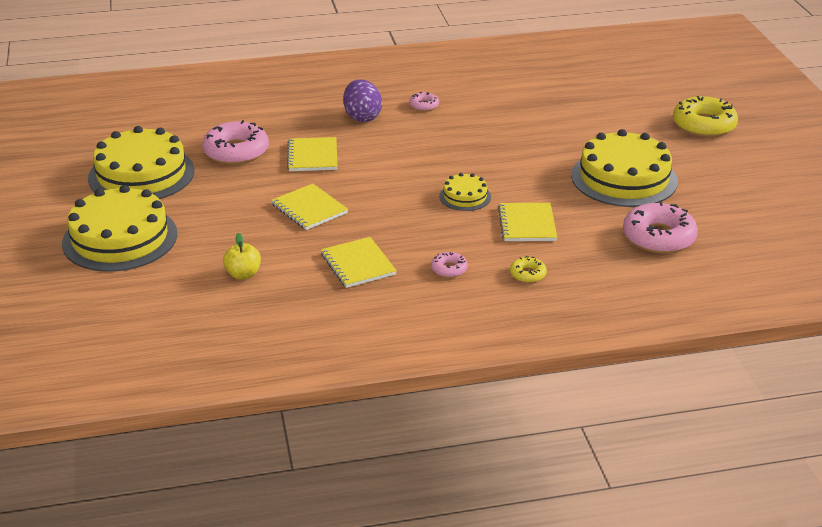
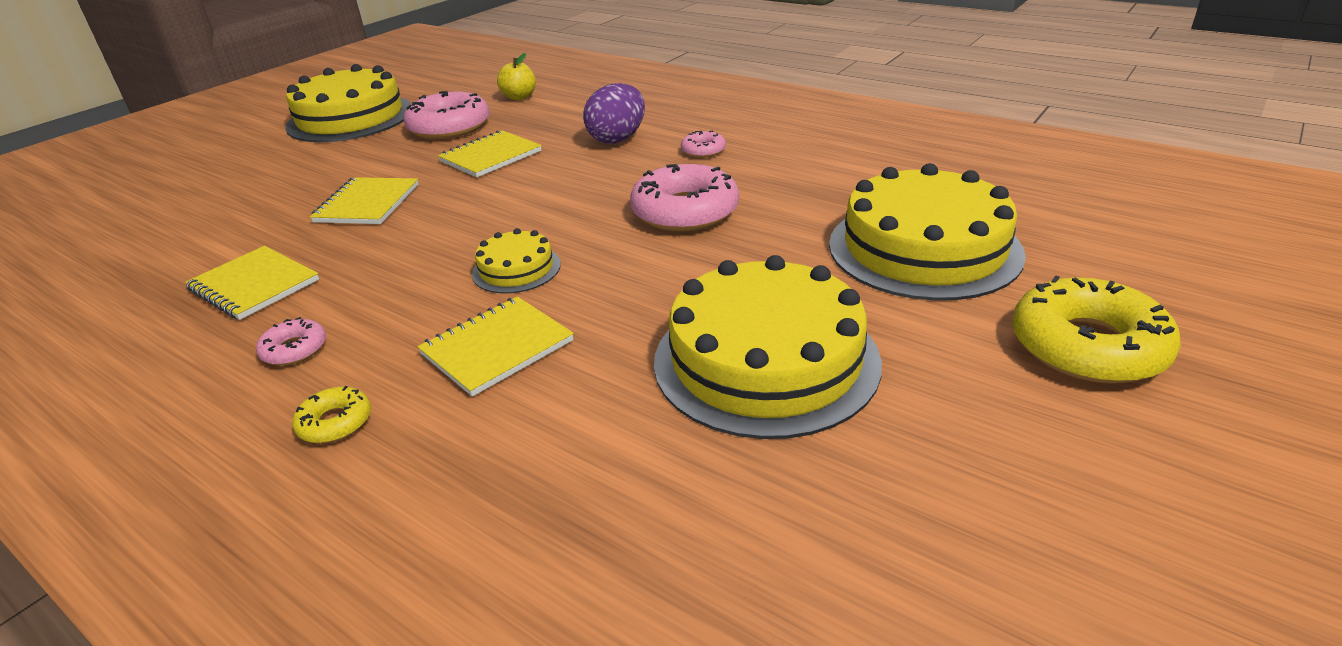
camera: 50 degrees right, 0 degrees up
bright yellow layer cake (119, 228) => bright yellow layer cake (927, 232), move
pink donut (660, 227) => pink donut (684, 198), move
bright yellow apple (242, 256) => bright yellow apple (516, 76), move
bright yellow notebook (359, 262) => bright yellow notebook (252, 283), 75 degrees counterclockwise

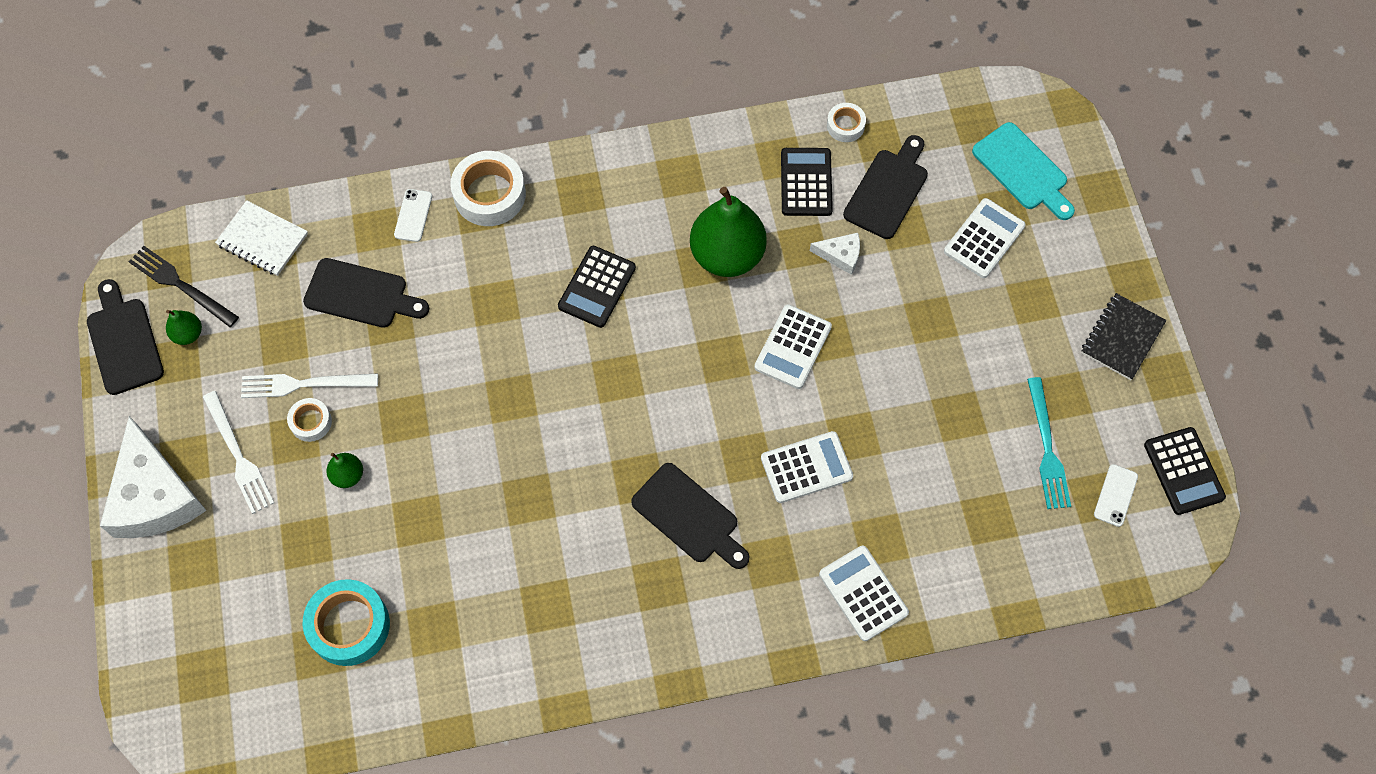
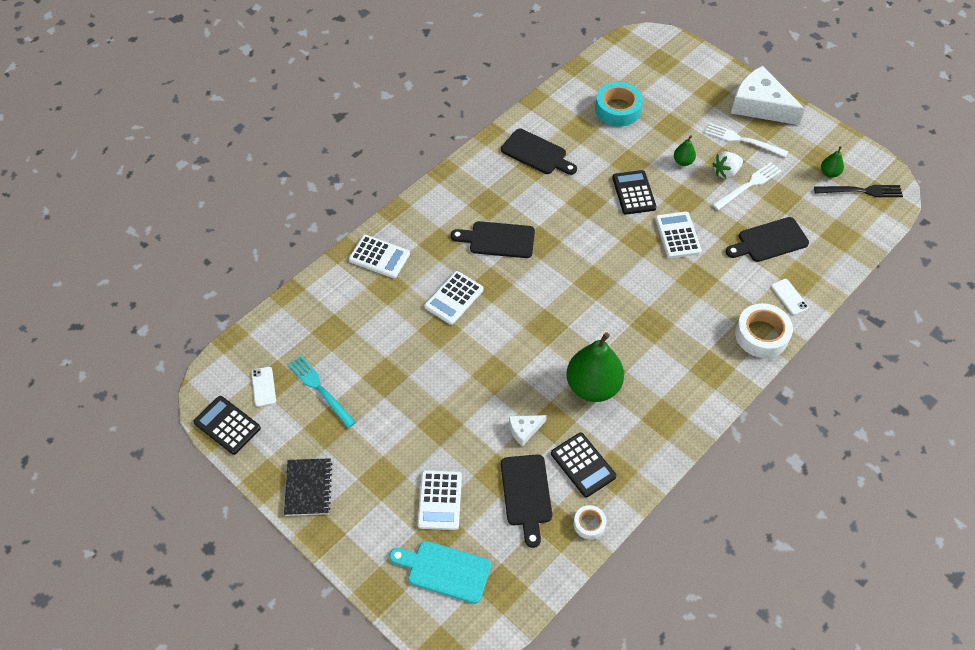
camera: 145 degrees right, 10 degrees down
white notebook (261, 238) => nothing
ebony adding machine (597, 287) => ebony adding machine (634, 192), move
ebony bread board (125, 337) => ebony bread board (539, 152), move
white adding machine (793, 346) => white adding machine (678, 235), move
white roll of tape (309, 420) => white berry (727, 165)

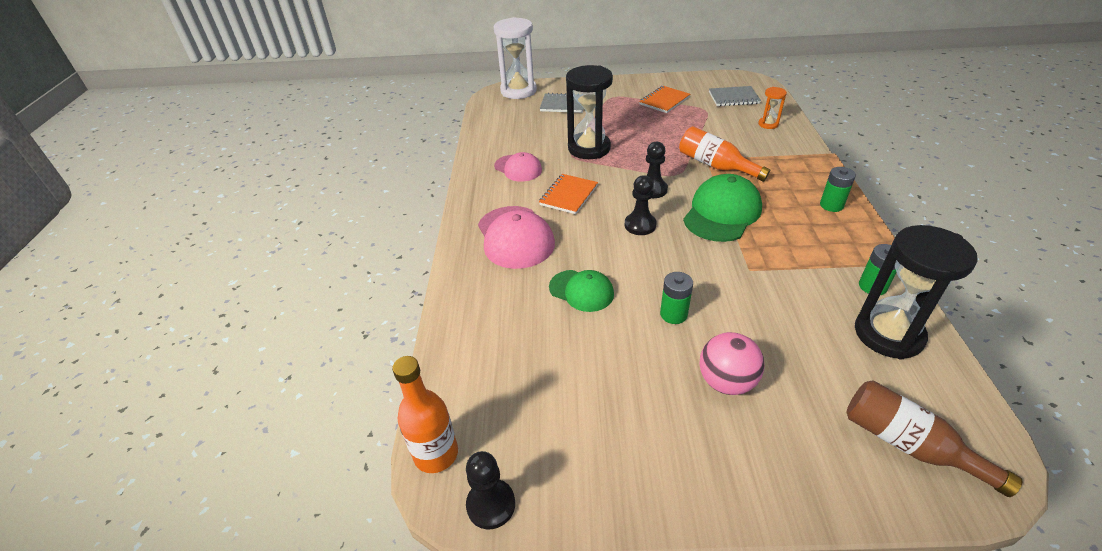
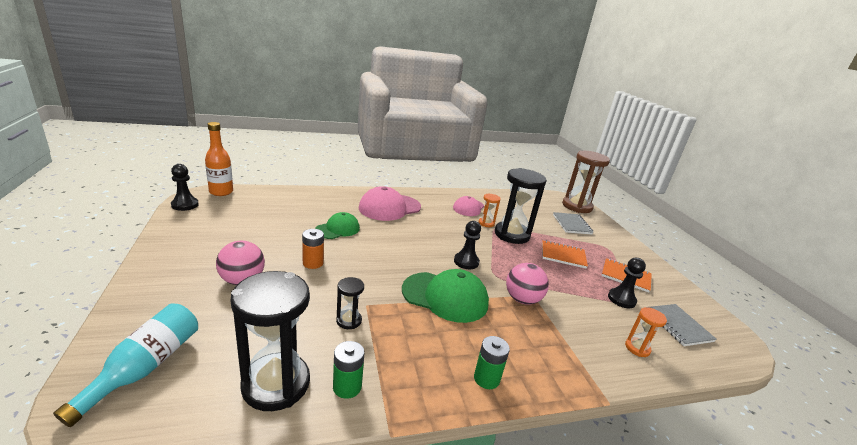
camera: 70 degrees right, 15 degrees down
white sand timer (515, 58) => russet sand timer (586, 182)
orange drink bottle (724, 154) => pink ball (527, 284)
orange notebook (568, 194) => orange notebook (565, 254), move
ebony chess pawn (640, 205) => ebony chess pawn (627, 283), move
emerald baseball cap (581, 291) => emerald baseball cap (337, 225), 150 degrees counterclockwise
emerald power cell (676, 298) => orange power cell (313, 249)
russet drink bottle (934, 438) => turquoise drink bottle (125, 365)
nothing => orange sand timer (490, 210)
nothing => ebony sand timer (350, 303)

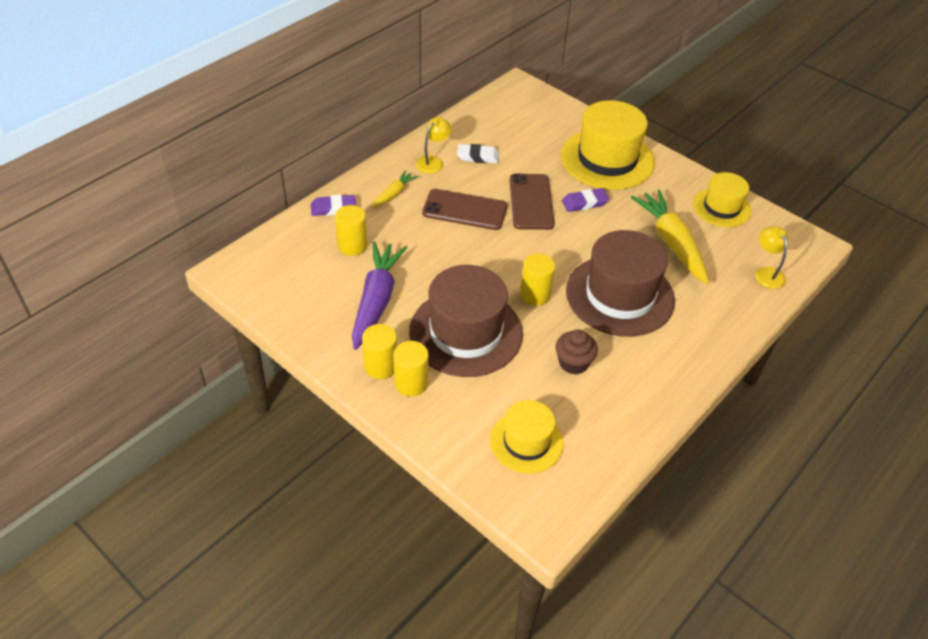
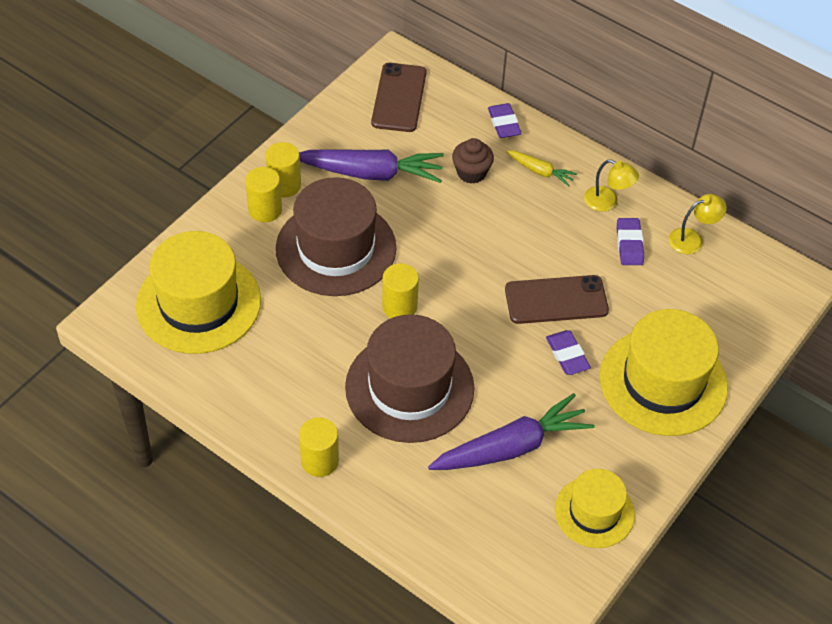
camera: 85 degrees right, 5 degrees up
white eraser (478, 154) => royal purple eraser (630, 241)
russet phone (464, 209) => russet phone (399, 97), move
bright yellow carrot (670, 237) => royal purple carrot (511, 431)
bright yellow cylinder (351, 230) => bright yellow cylinder (319, 447), move
bright yellow desk lamp (771, 257) => bright yellow desk lamp (697, 224), move
russet cupcake (576, 351) => russet cupcake (473, 161), move
bright yellow top hat (527, 437) => bright yellow top hat (198, 292), x1.70

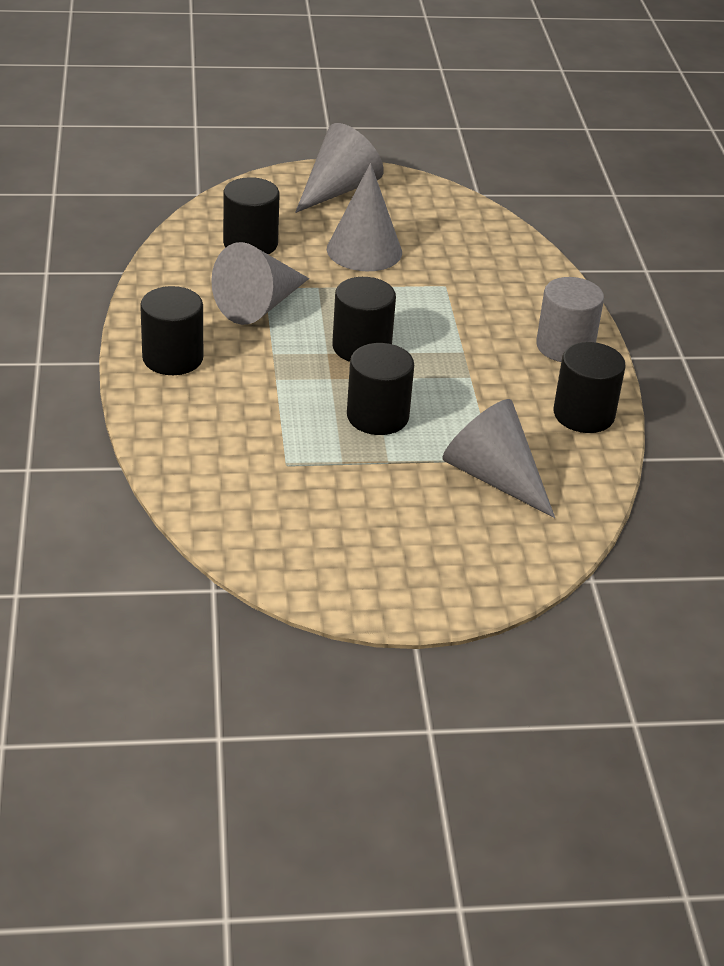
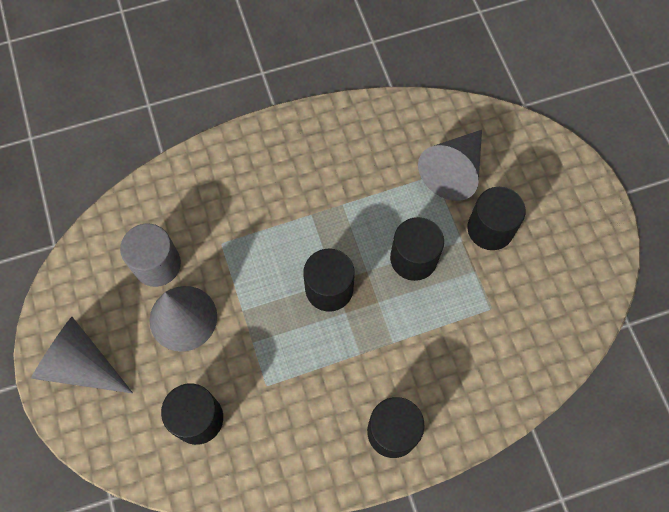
camera: 100 degrees left, 30 degrees up
ash-grey cone (260, 283) => nothing
ash-grey cylinder (570, 319) => ash-grey cylinder (150, 255), move
ebony cylinder (589, 387) => ebony cylinder (496, 218), move

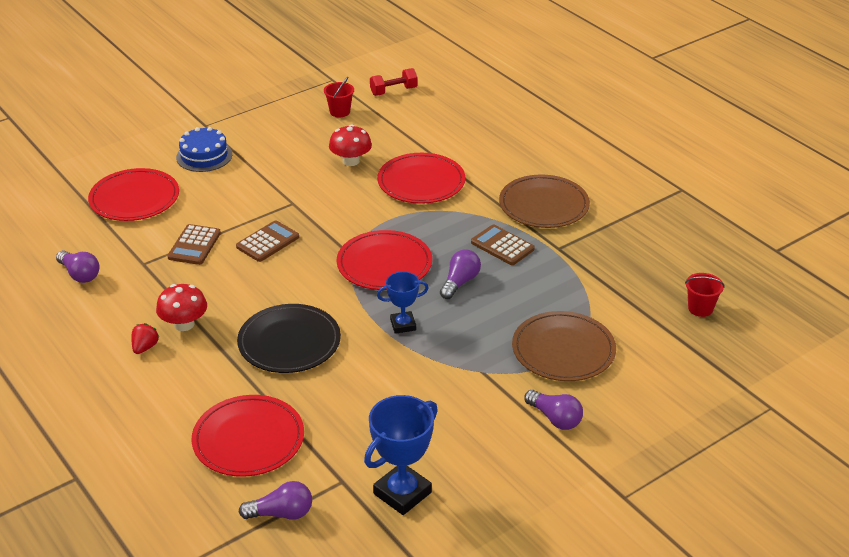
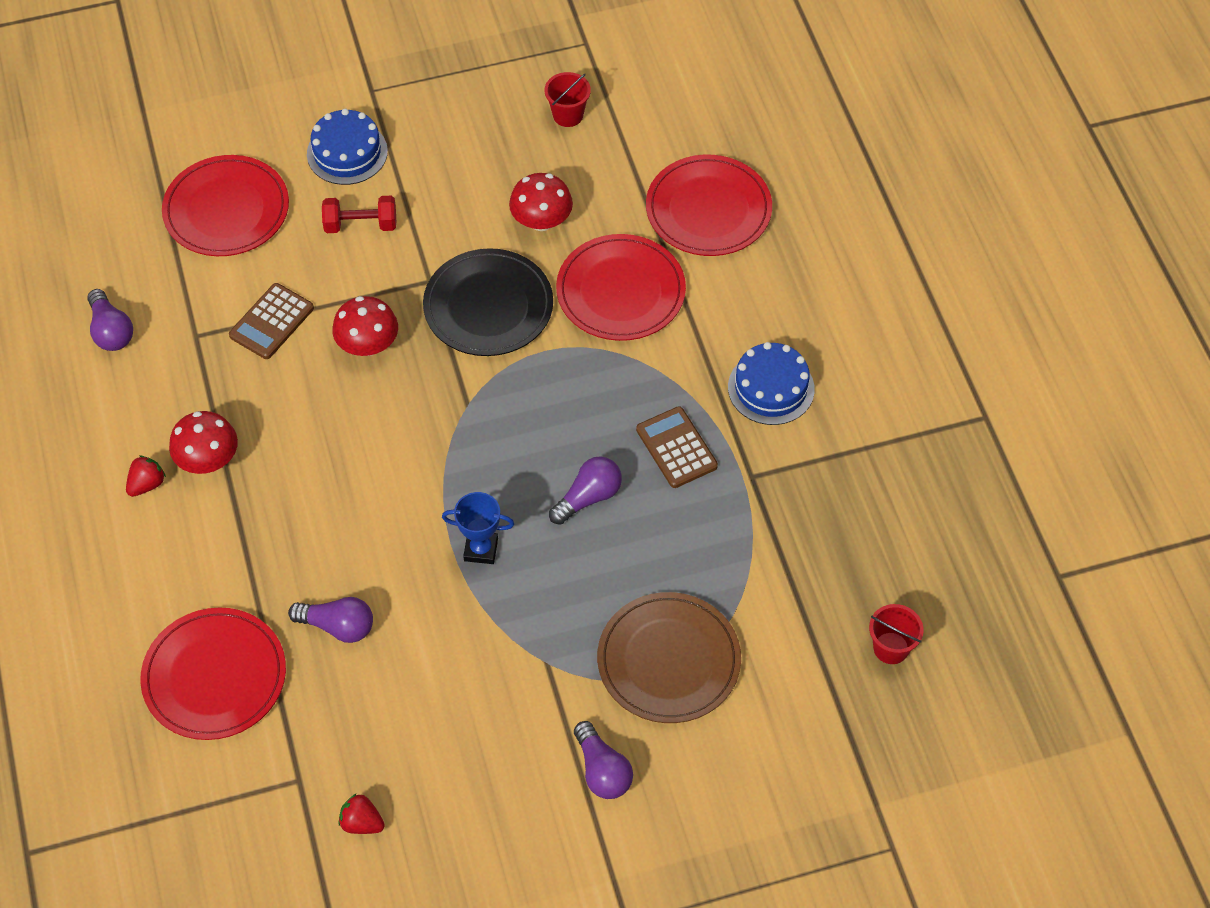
camera: 20 degrees right, 20 degrees up
scarlet dumbbell (394, 82) => scarlet dumbbell (359, 214), move
russet plate (544, 201) => cobalt layer cake (771, 383)
russet adding machine (267, 241) => scarlet mushroom (365, 326)
scarlet plate (384, 260) => scarlet plate (709, 205), move
ebony plate (289, 338) => ebony plate (488, 302), move
cobalt trophy (401, 455) => scarlet berry (362, 813)
royal purple light bulb (275, 500) => royal purple light bulb (330, 620), move

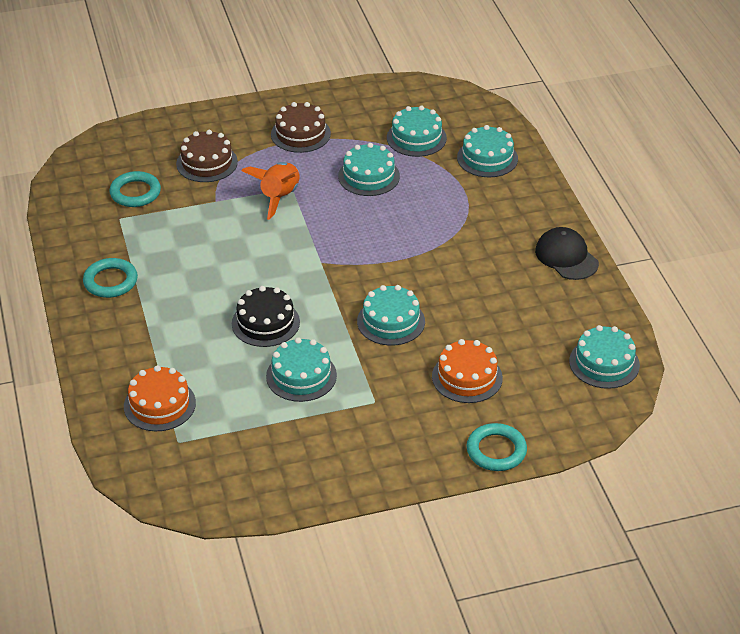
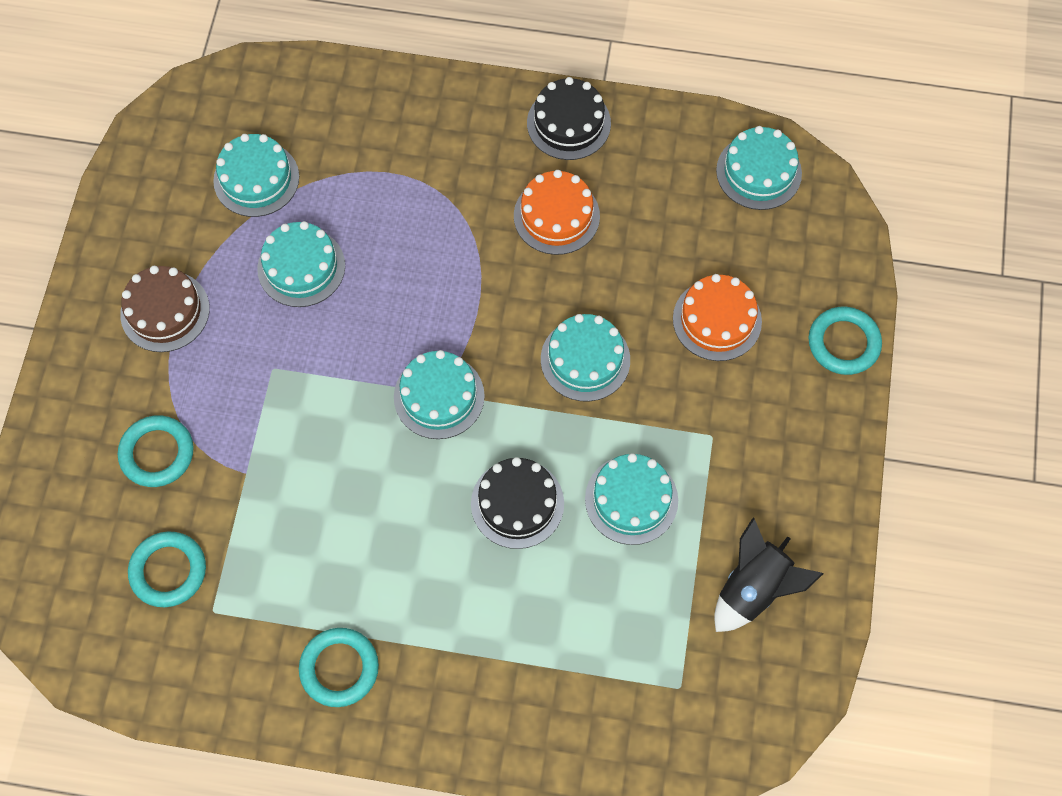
camera: 65 degrees left, 25 degrees up
turquoise layer cake (487, 151) => turquoise layer cake (439, 394), move
russet layer cake (207, 156) => turquoise hoop (156, 451)
orange toy rocket (270, 191) => nothing
ebony baseball cap (567, 253) => ebony layer cake (569, 118)
orange layer cake (160, 398) => orange layer cake (557, 212), move
nothing => ebony toy rocket (769, 575)

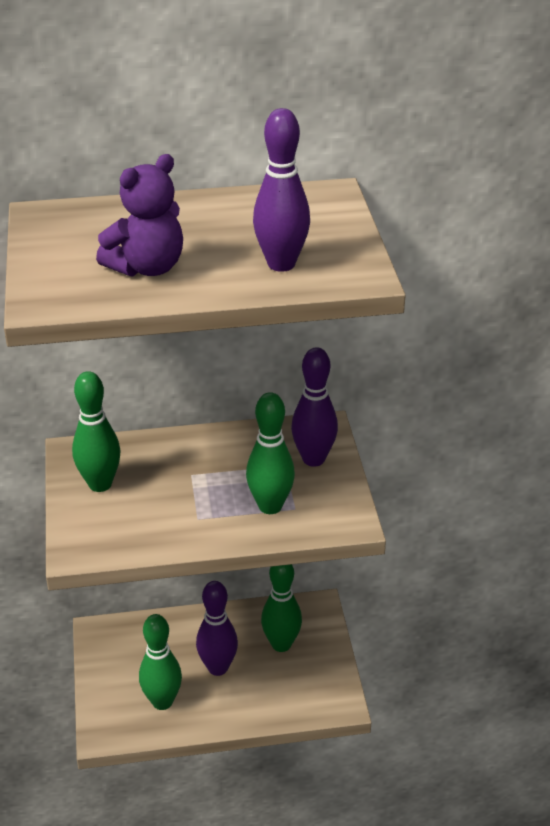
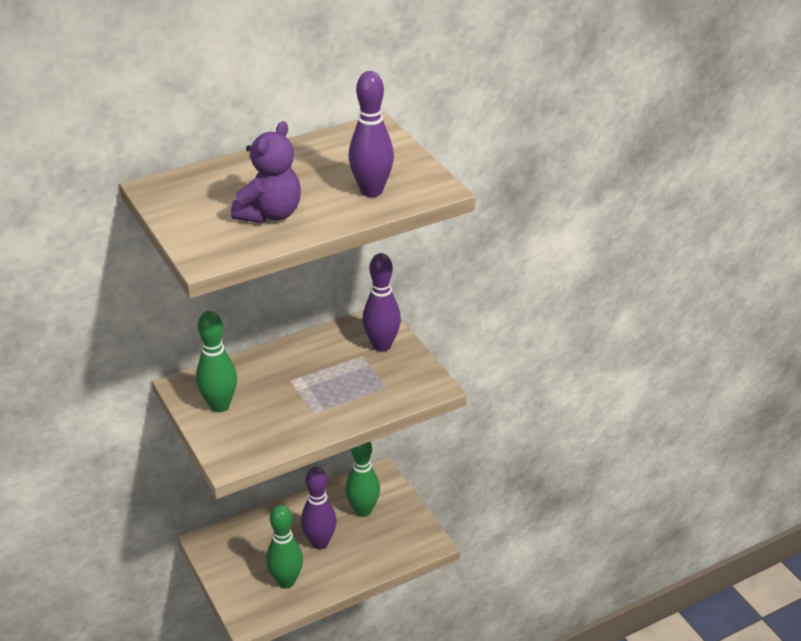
camera: 20 degrees left, 0 degrees up
emerald skittle (270, 453) => nothing

